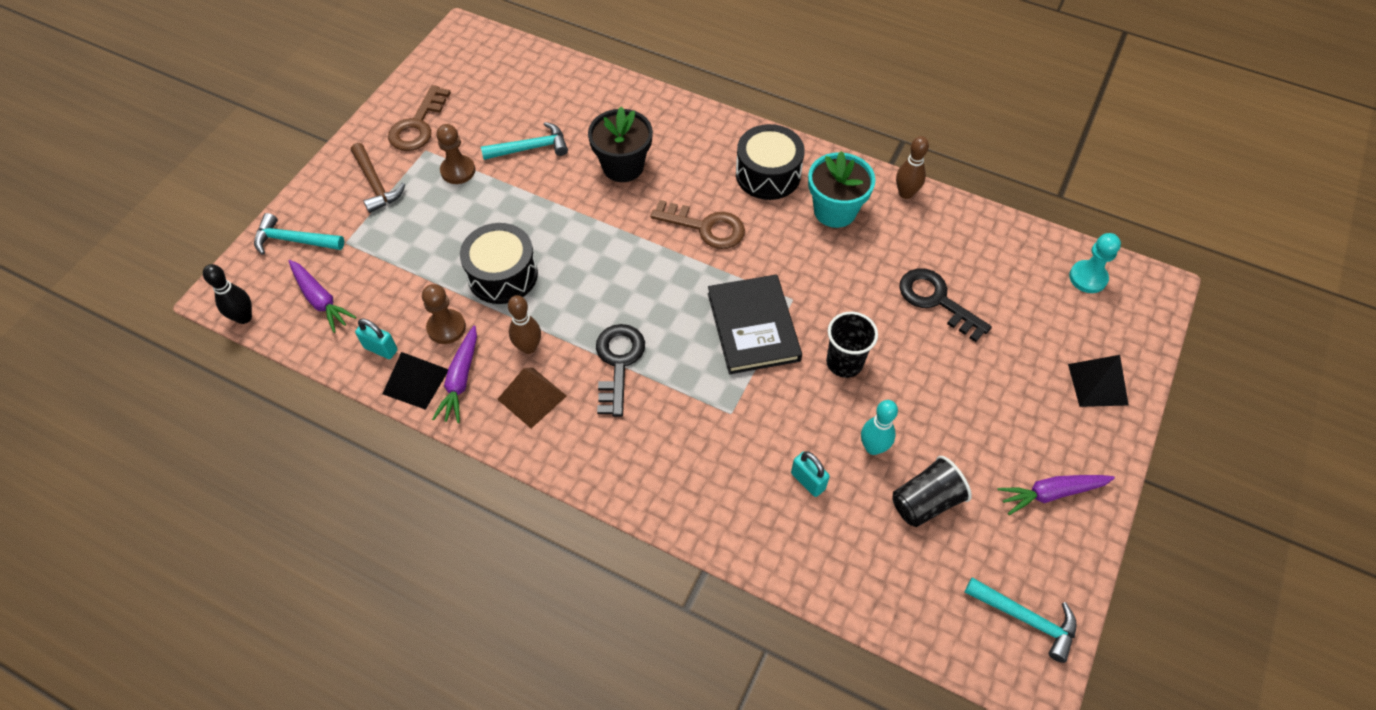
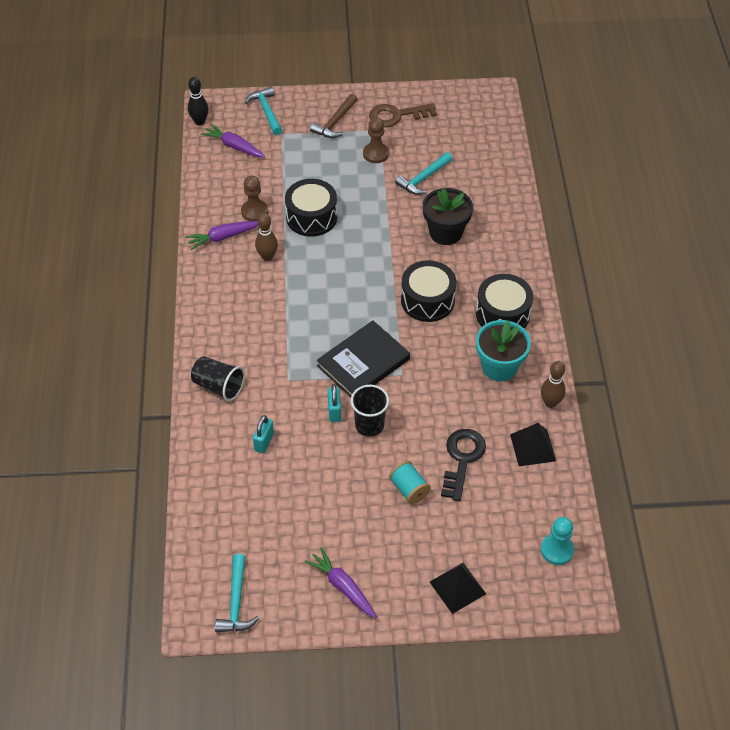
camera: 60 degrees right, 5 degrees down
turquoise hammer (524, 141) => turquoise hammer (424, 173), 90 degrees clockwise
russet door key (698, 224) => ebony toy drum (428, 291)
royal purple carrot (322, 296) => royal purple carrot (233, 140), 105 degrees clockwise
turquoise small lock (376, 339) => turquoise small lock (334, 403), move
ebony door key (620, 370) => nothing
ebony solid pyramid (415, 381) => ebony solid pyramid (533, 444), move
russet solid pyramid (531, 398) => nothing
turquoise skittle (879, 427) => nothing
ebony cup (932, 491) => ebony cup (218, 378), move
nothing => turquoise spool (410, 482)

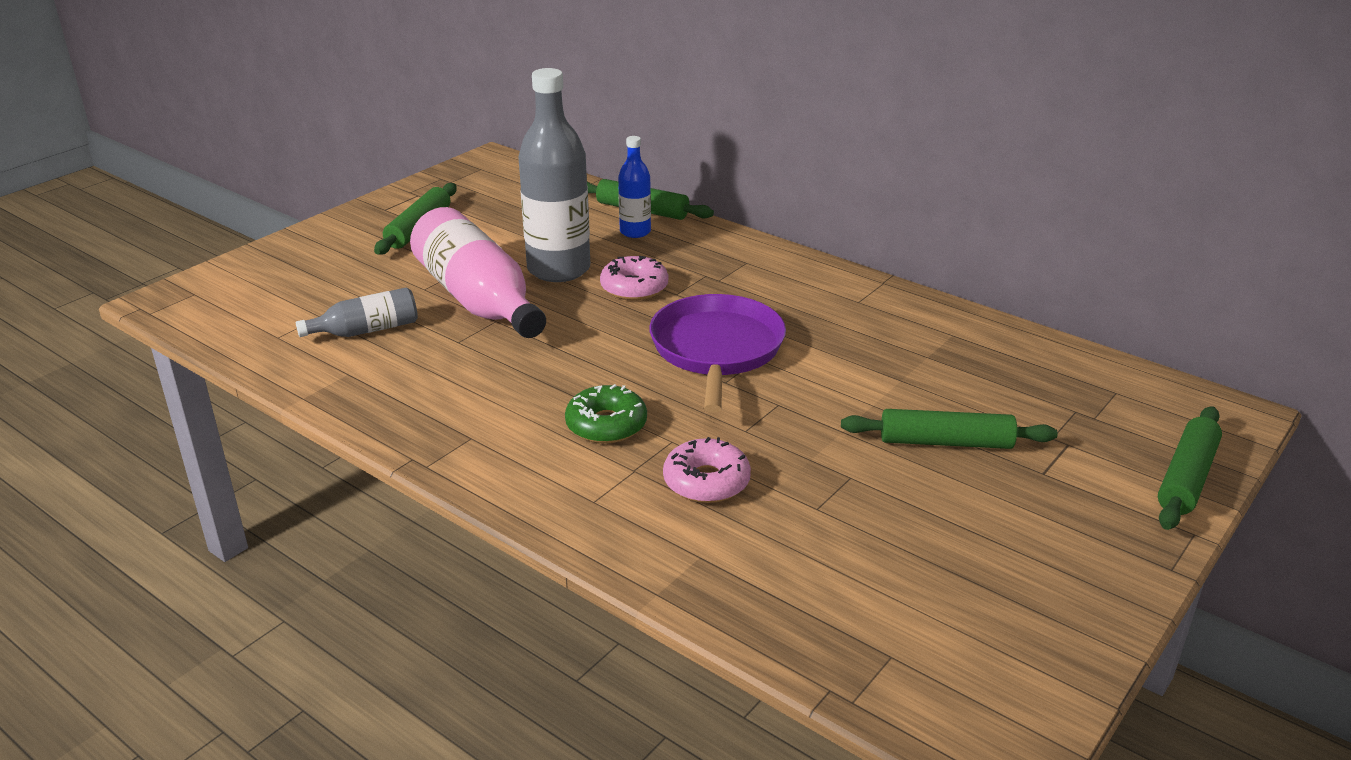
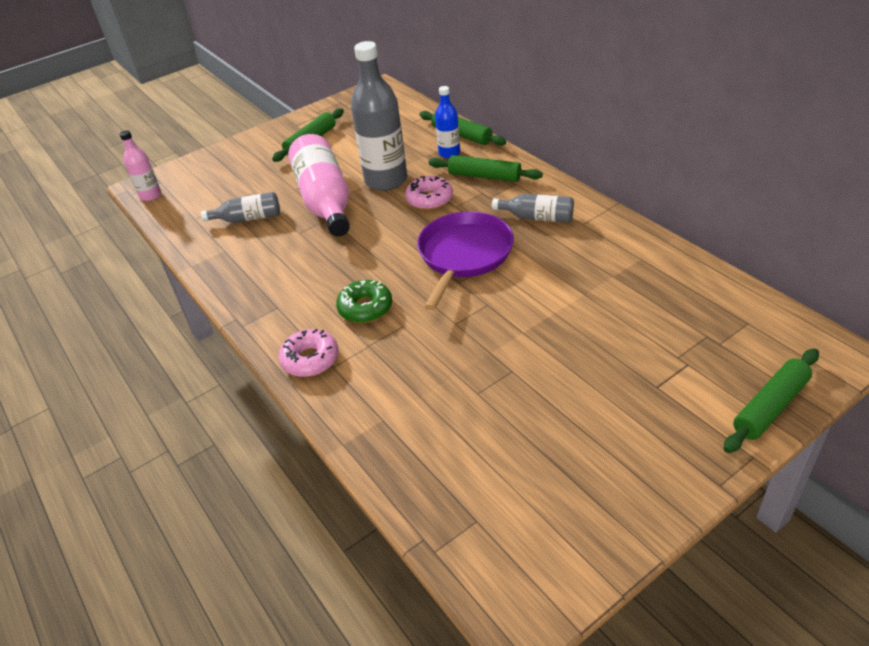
camera: 20 degrees right, 10 degrees up
emerald pastry roller (949, 429) => emerald pastry roller (486, 168), move
pink donut (707, 470) => pink donut (309, 353), move
nothing => pink drink bottle (140, 165)
nothing => ash-grey drink bottle (533, 208)

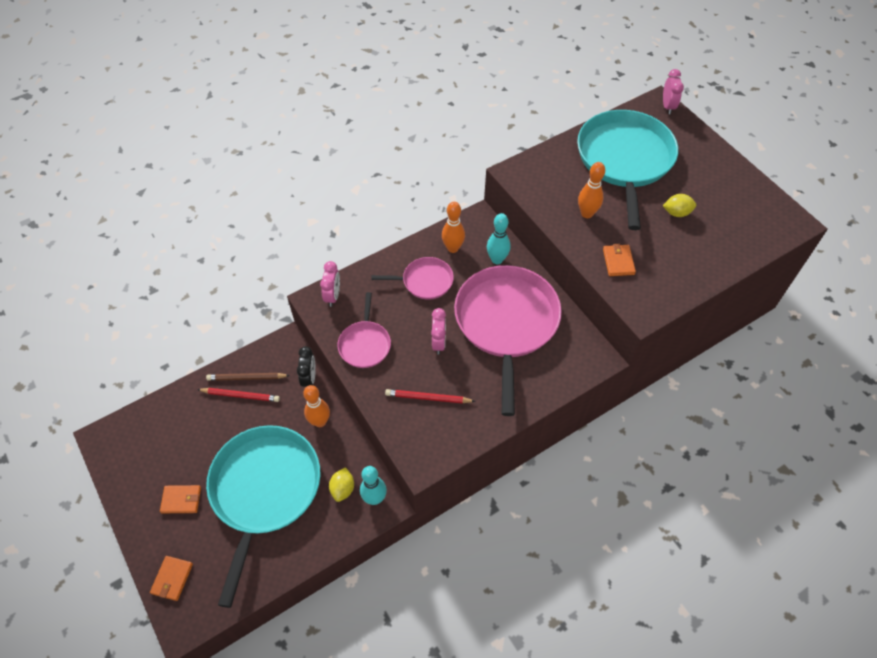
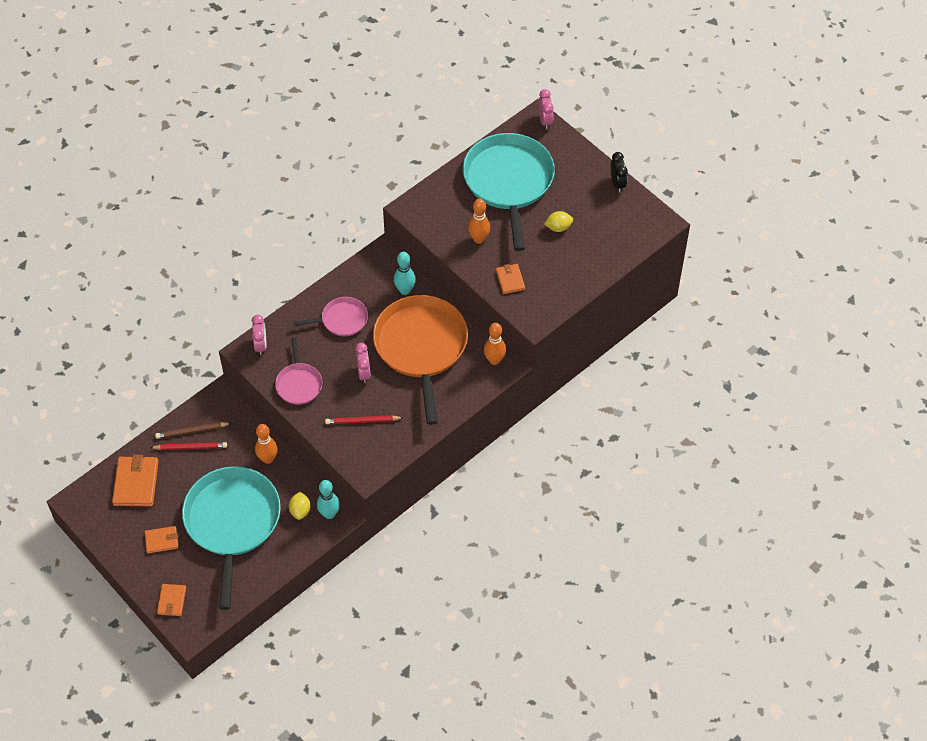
camera: 10 degrees left, 0 degrees up
orange skittle (453, 227) => orange skittle (495, 344), move
pink frying pan (508, 340) => orange frying pan (420, 360)
ebony bedside clock (306, 366) => ebony bedside clock (619, 172), move
nothing => orange billfold (135, 480)

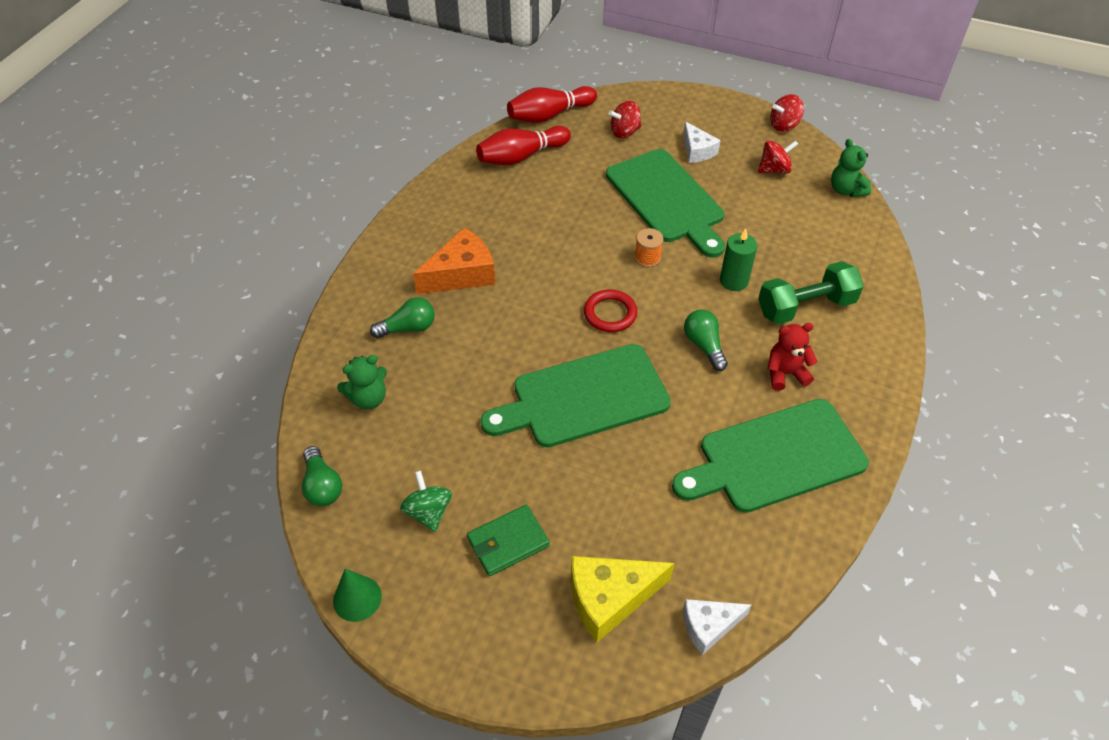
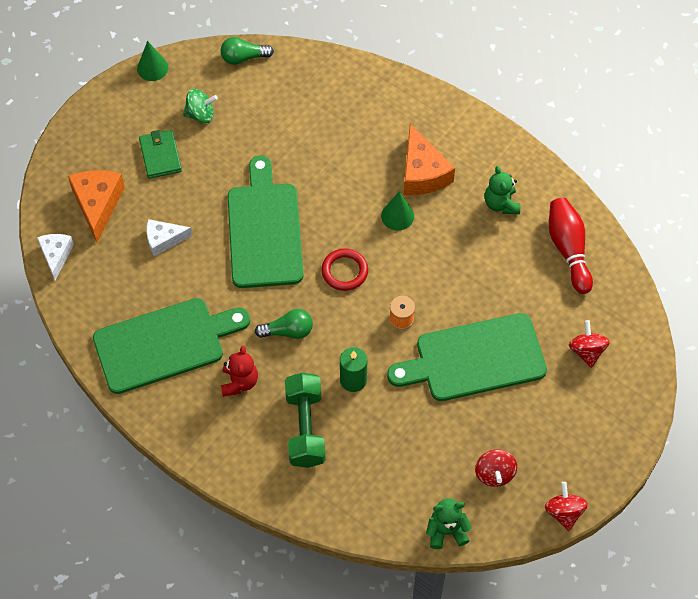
camera: 105 degrees right, 10 degrees up
scarlet skittle (552, 104) => nothing
white cheese wedge (702, 142) => white cheese wedge (169, 237), move
emerald light bulb (402, 317) => nothing
emerald stuffed bear (362, 382) => emerald stuffed bear (502, 190), move
emerald bread board (770, 456) => emerald bread board (171, 346), 75 degrees clockwise
bright yellow cheese wedge (622, 599) => orange cheese wedge (96, 206)
nothing => emerald cone (397, 211)

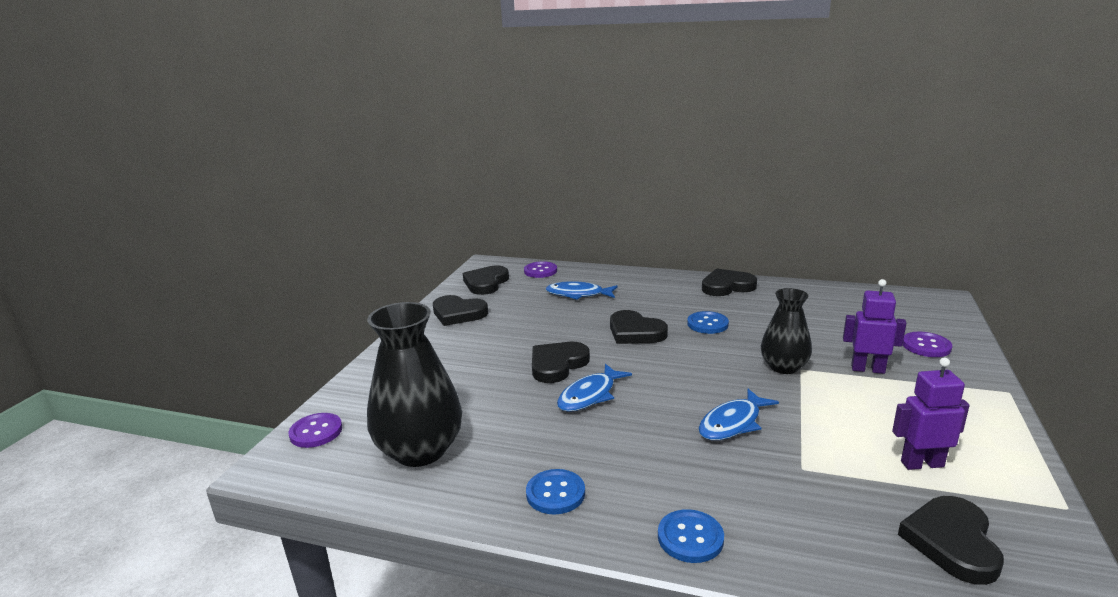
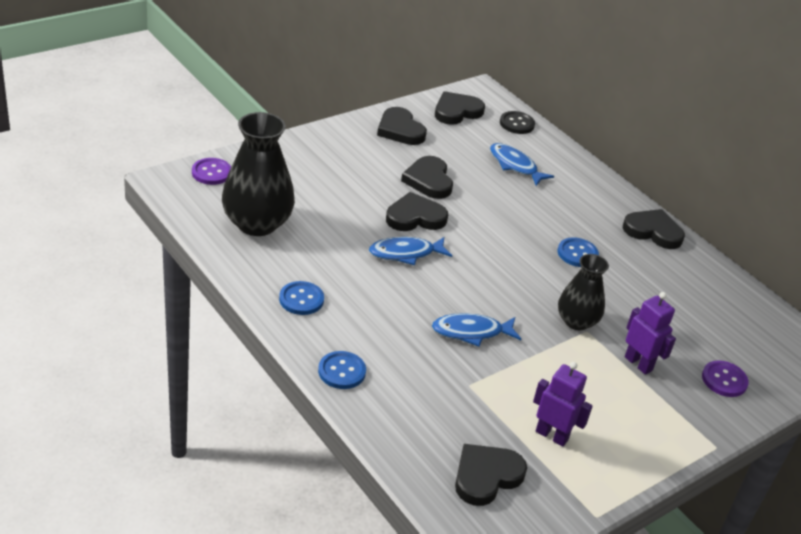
camera: 30 degrees right, 15 degrees up
royal purple button (540, 269) => ebony button (517, 122)
ebony heart shape (639, 327) => ebony heart shape (427, 177), move

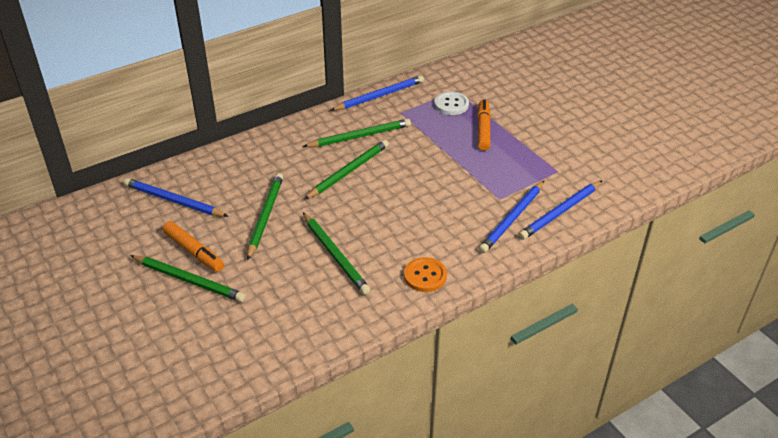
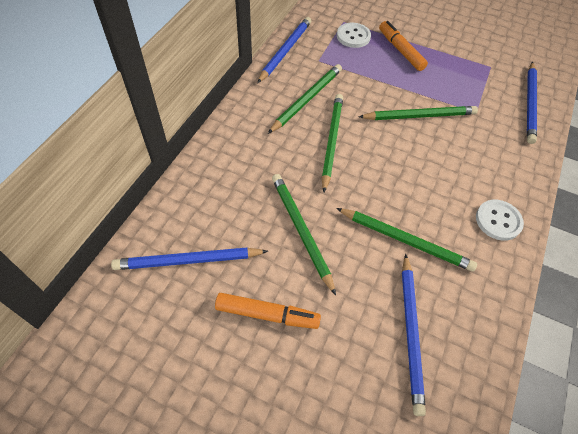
camera: 35 degrees left, 15 degrees up
cobalt wooden pencil (511, 217) => cobalt wooden pencil (414, 335), move
emerald wooden pencil (188, 278) => emerald wooden pencil (418, 113), move
orange button (425, 274) => white button (500, 220)

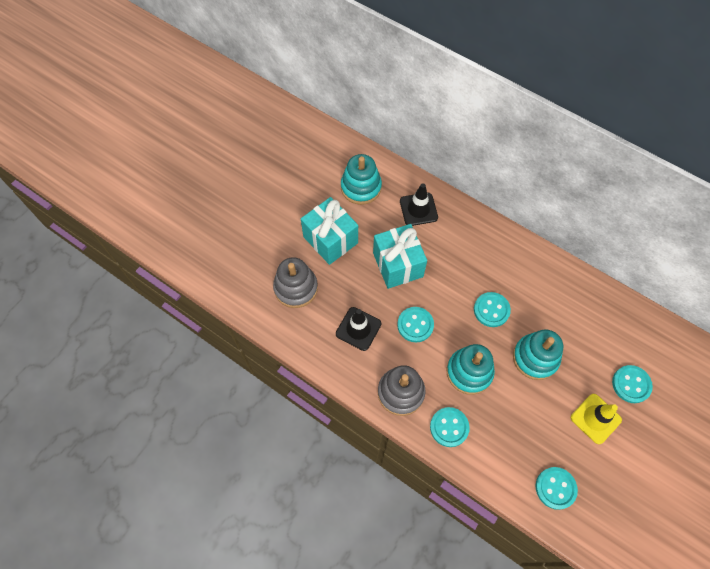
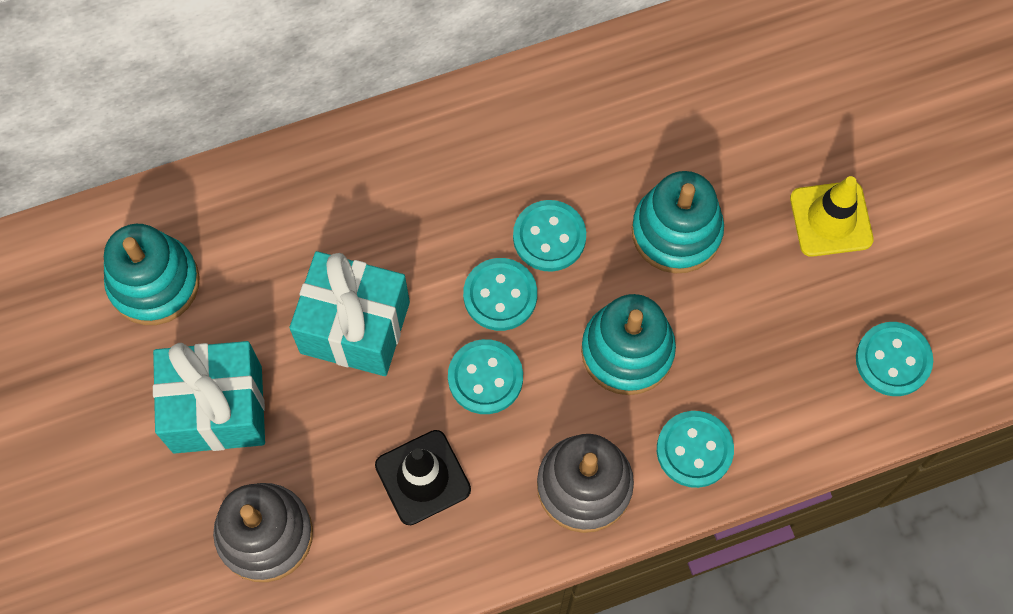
camera: 55 degrees left, 5 degrees up
ebony traffic cone (419, 204) => nothing
turquoise button (632, 384) => turquoise button (500, 294), move

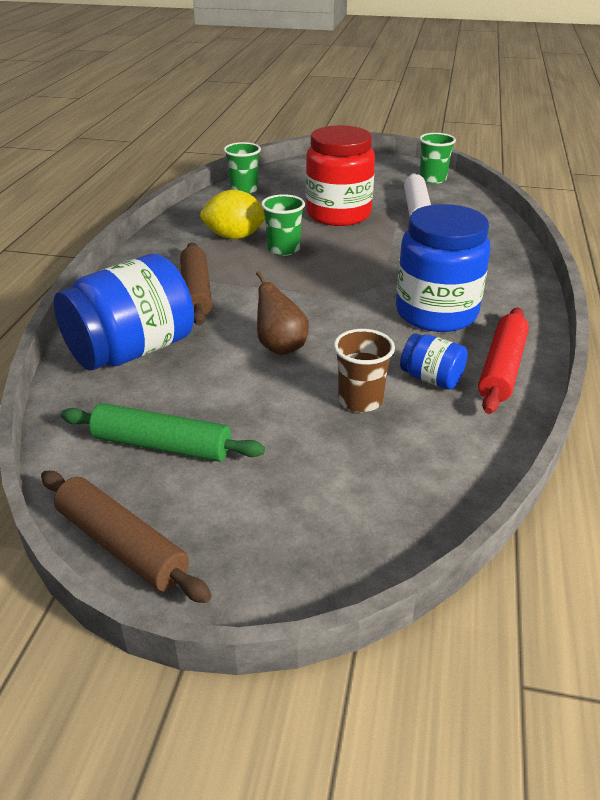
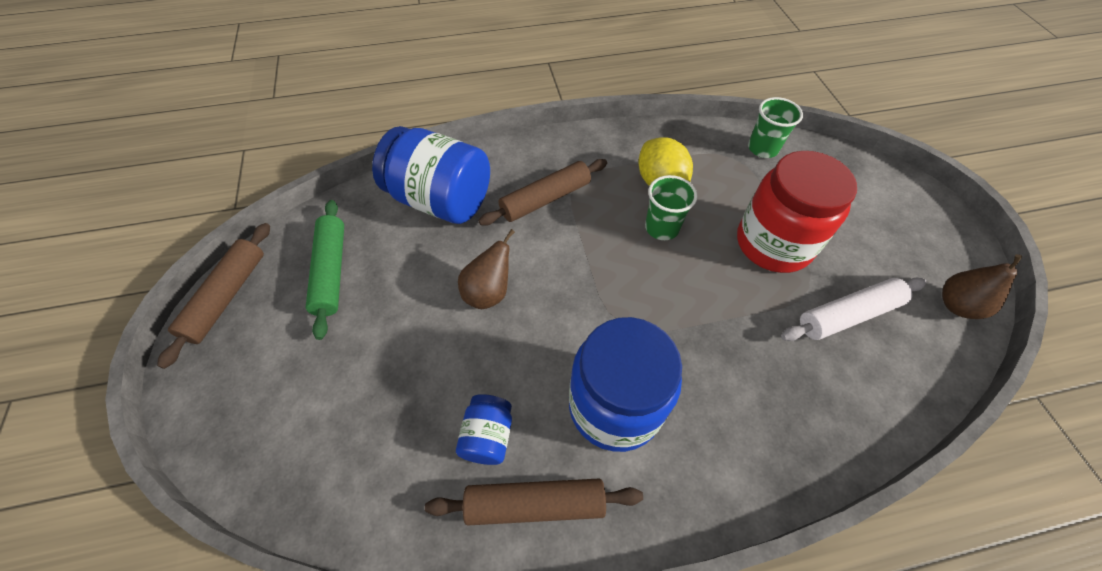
camera: 65 degrees right, 20 degrees up
emerald cup (437, 158) => russet pear (982, 286)
scarlet pastry roller (503, 361) => russet pastry roller (534, 502)
russet cup (364, 370) => nothing

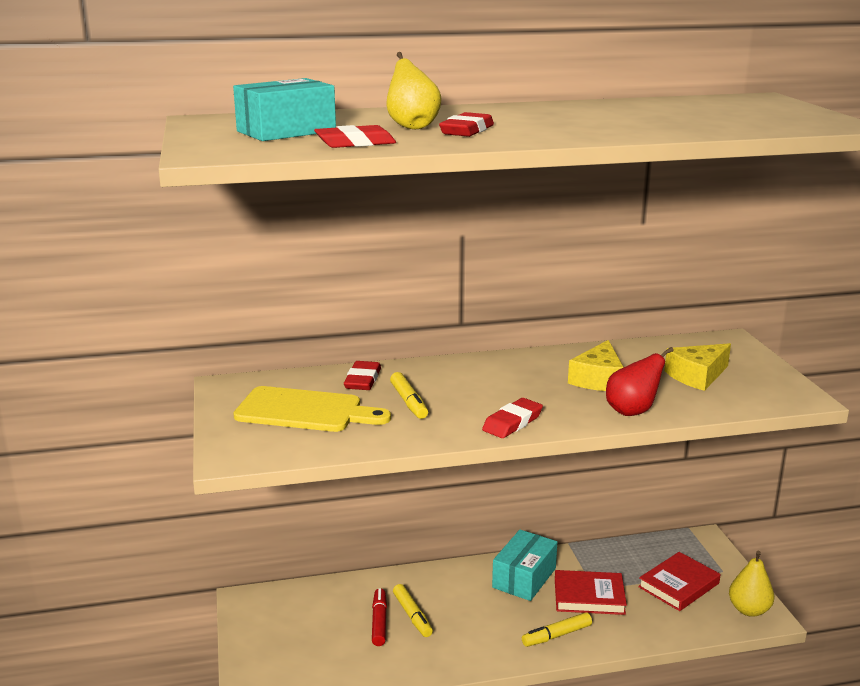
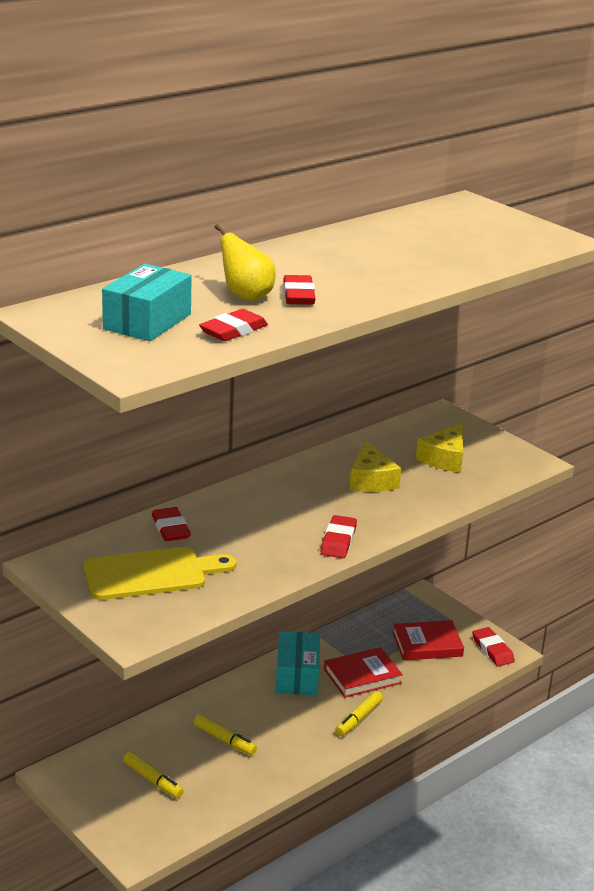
camera: 30 degrees left, 5 degrees up
scarlet pear (640, 381) => nothing
bright yellow felt pen (409, 395) => bright yellow felt pen (153, 774), move
bright yellow pear (751, 584) => scarlet eraser (493, 646)
scarlet hardback (679, 581) => scarlet hardback (428, 640), 60 degrees clockwise
scarlet felt pen (379, 617) => nothing

